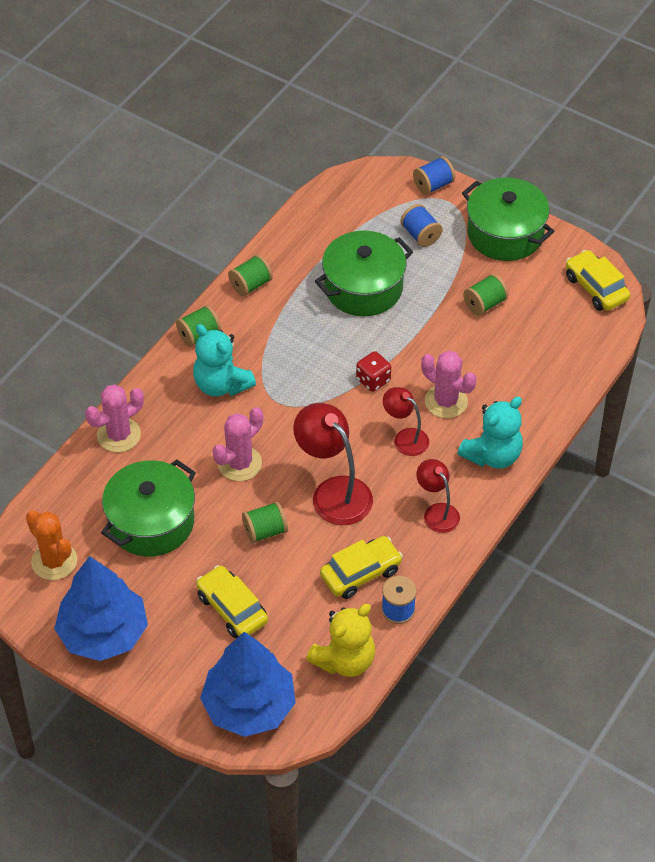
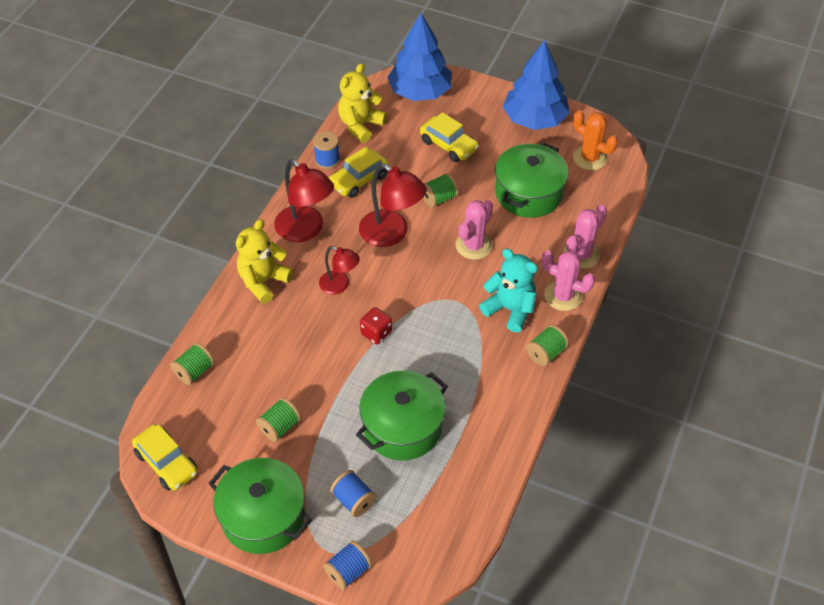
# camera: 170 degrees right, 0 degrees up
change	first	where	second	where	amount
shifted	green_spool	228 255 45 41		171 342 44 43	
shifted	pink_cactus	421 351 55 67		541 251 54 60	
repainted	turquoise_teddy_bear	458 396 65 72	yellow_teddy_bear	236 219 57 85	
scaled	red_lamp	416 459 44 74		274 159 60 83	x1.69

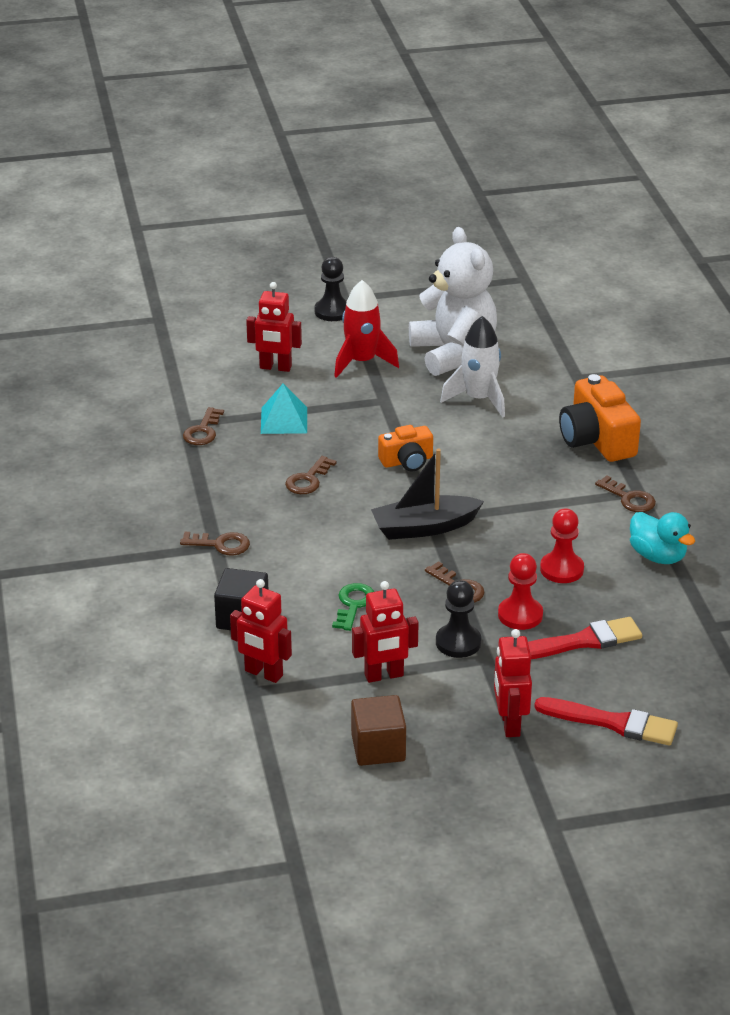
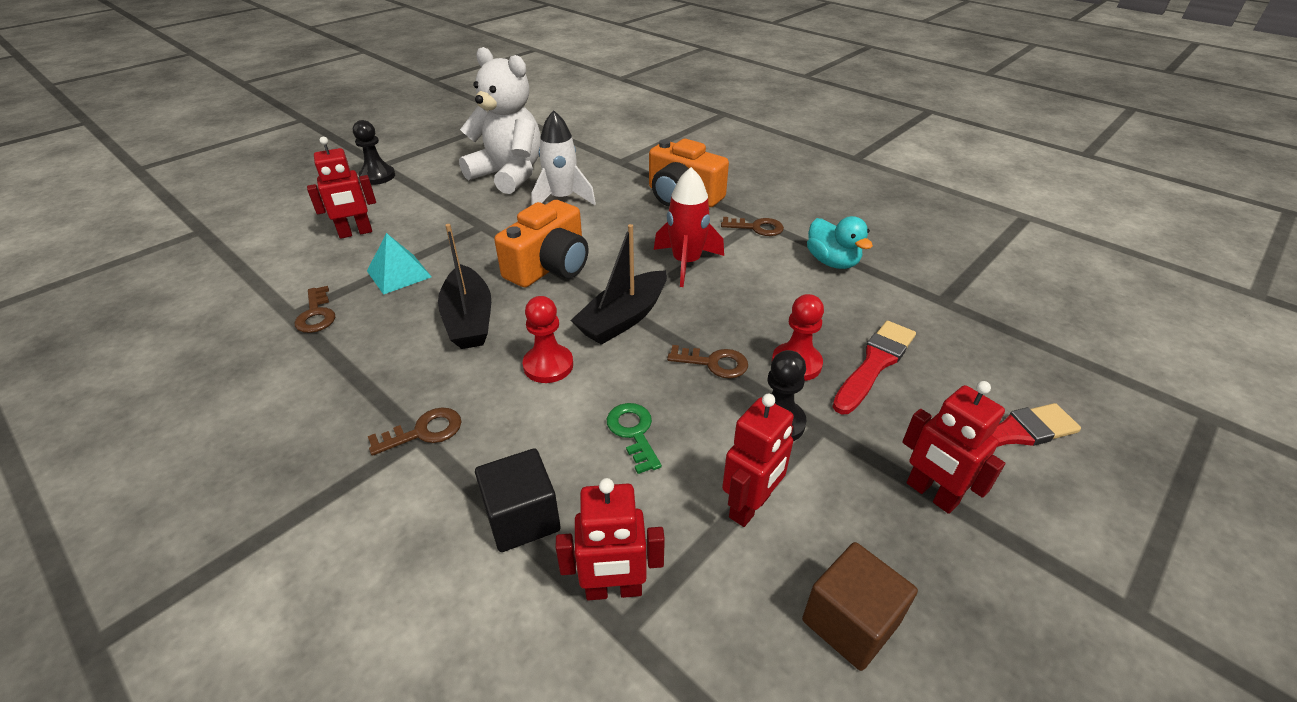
# camera: 35 degrees left, 5 degrees up
change	first	where	second	where	amount
shifted	red_rocket	334 280 65 98		654 167 70 120	
scaled	orange_camera	378 425 55 46		494 200 94 88	x1.66
swapped	brown_key	285 456 52 38	black_boat	438 224 53 125	
shifted	red_pawn	540 509 44 74		523 296 50 87	
rotated	turquoise_duck	630 512 65 52		807 216 66 53	45 degrees clockwise

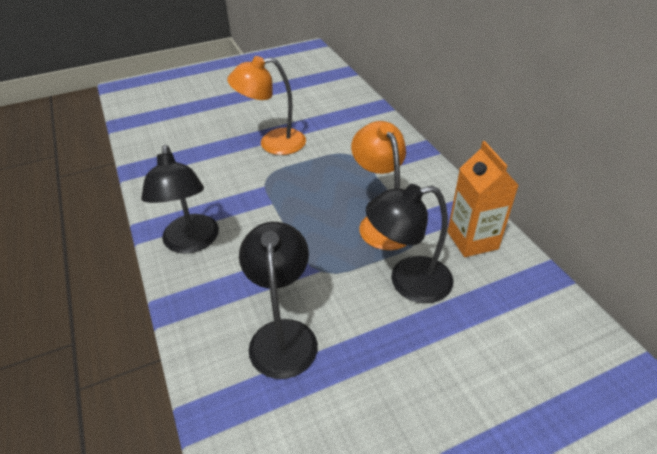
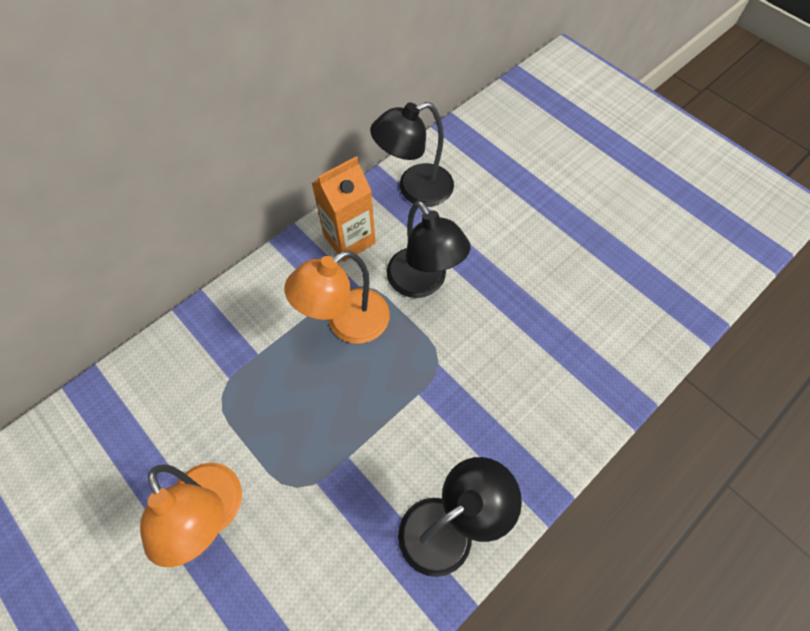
# camera: 110 degrees left, 20 degrees up
change	first	where	second	where	amount
shifted	black_lamp	239 222 79 157		370 102 84 105	

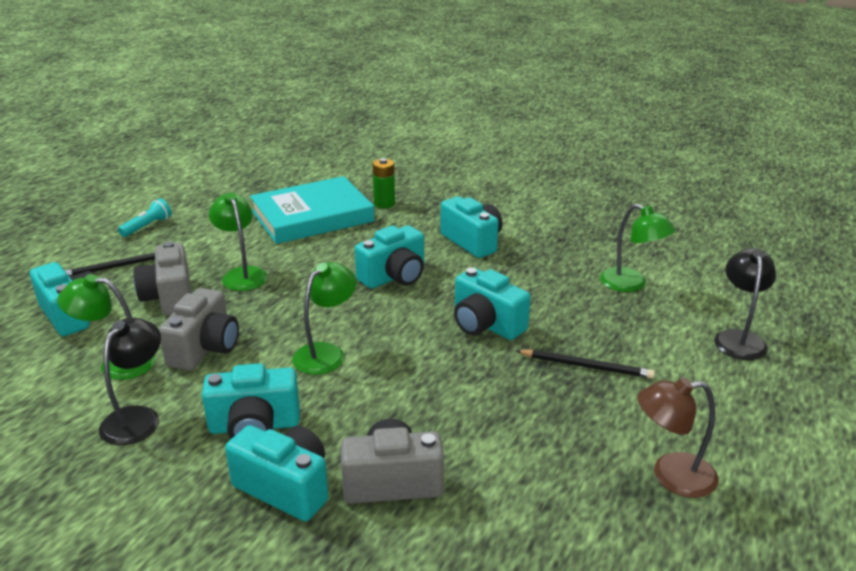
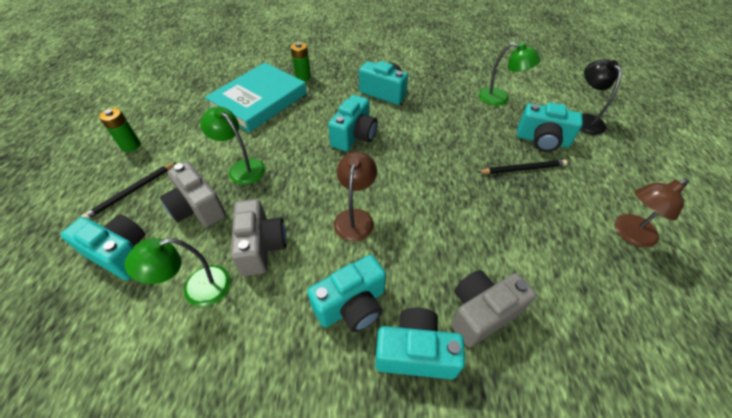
# camera: 25 degrees left, 20 degrees up
change	first	where	second	where	amount
swapped	turquoise_flashlight	118 198 54 39	green_battery	99 108 42 44	
repainted	green_lamp	292 262 64 113	brown_lamp	334 152 43 89	
shifted	turquoise_camera	454 268 77 72		517 102 66 50	
gone	black_lamp	99 317 62 128			

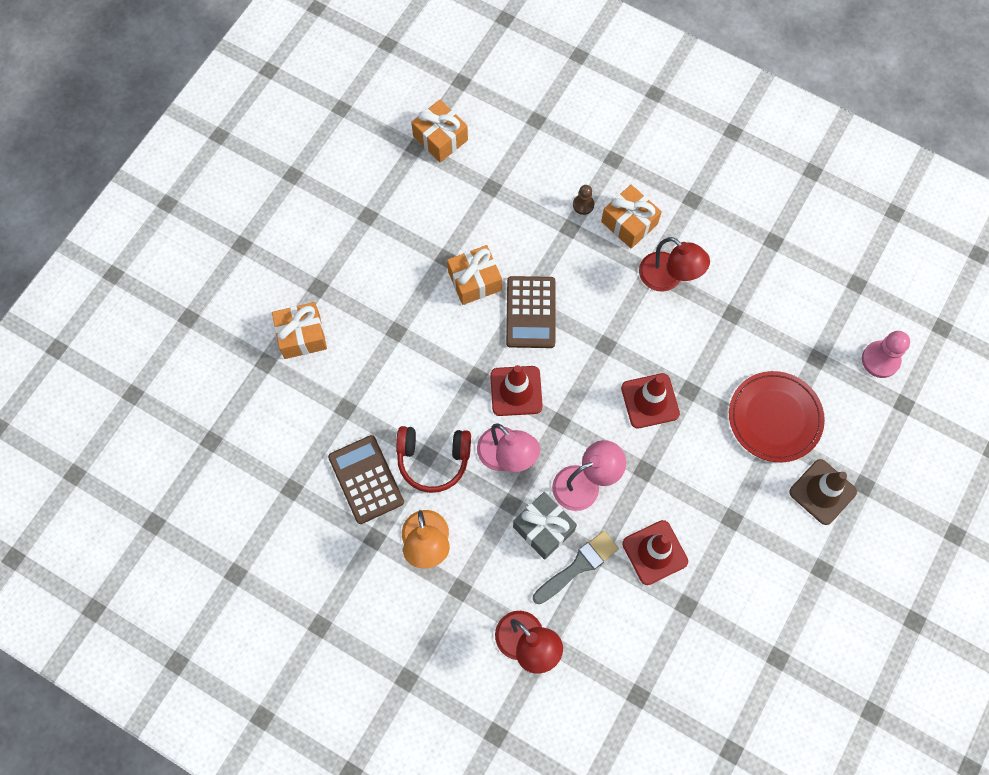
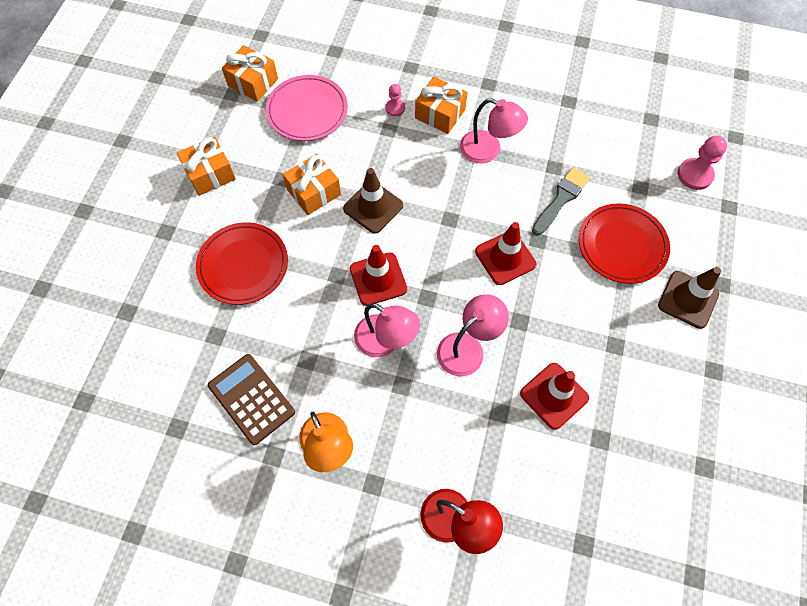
# camera: 15 degrees left, 5 degrees down
change	first	where	second	where	amount
repainted	brown_pawn	573 185 21 30	pink_pawn	385 84 20 32	
repainted	red_lamp	639 237 71 55	pink_lamp	460 98 68 65	
swapped	brown_calculator	506 276 49 72	brown_traffic_cone	343 168 60 66	
shifted	orange_gift	272 302 55 57		177 136 59 60	
gone	red_headphones	396 426 75 67			
gone	grey_gift	513 492 64 68			
shifted	grey_brush	533 531 86 73		532 167 58 68	
new			pink_plate	266 75 82 66	
new			red_plate	196 222 92 83	

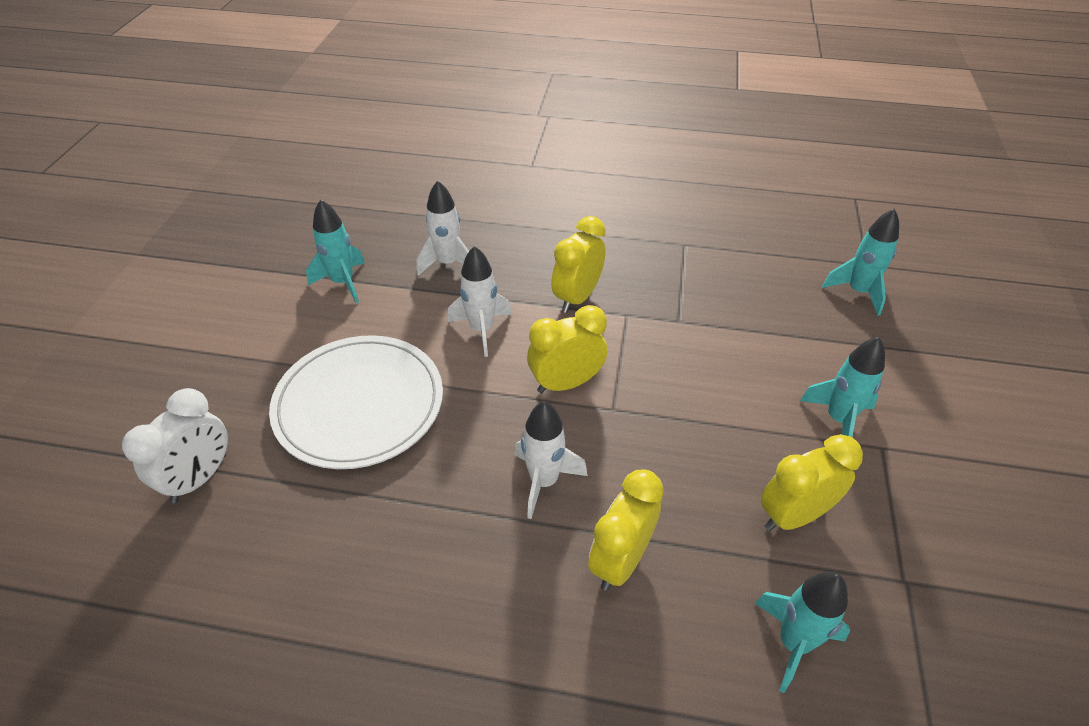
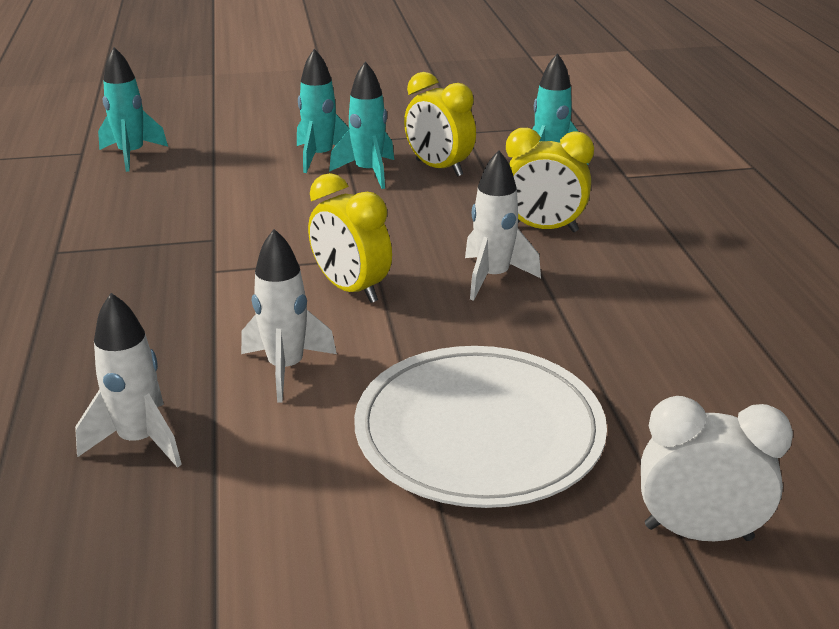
# camera: 110 degrees left, 15 degrees down
change	first	where	second	where	amount
shifted	turquoise_rocket	306 199 59 104		329 61 65 128	
gone	yellow_clock	551 216 55 97			

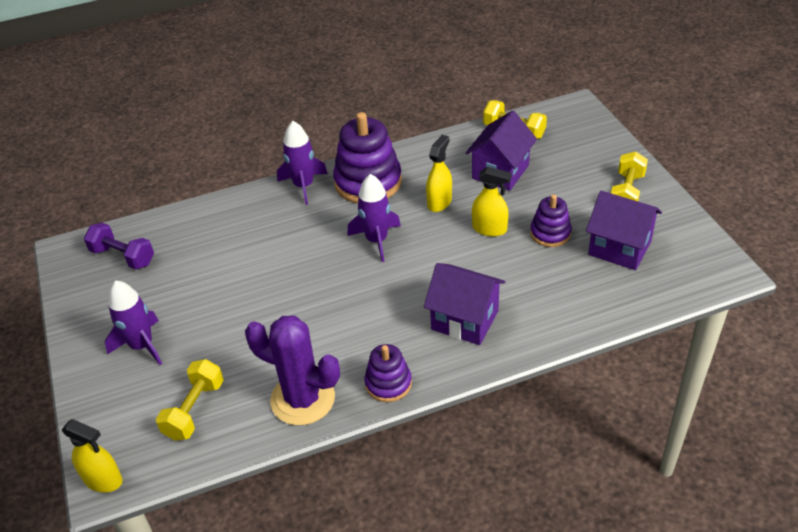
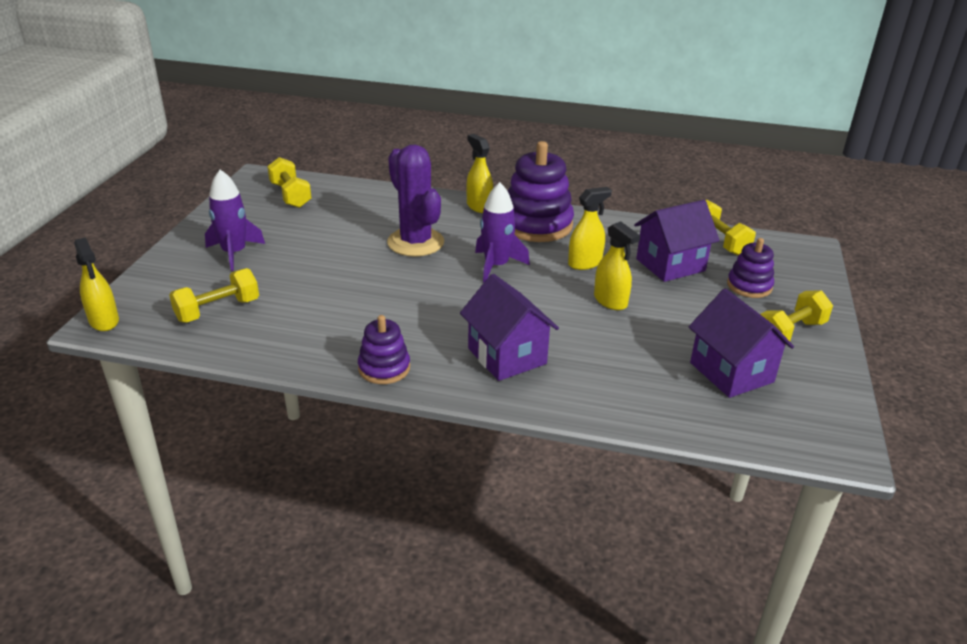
# camera: 30 degrees right, 10 degrees down
change	first	where	second	where	amount
swapped	purple_rocket	277 121 51 84	yellow_spray_bottle	466 134 27 79	
shifted	purple_stacking_toy	530 195 42 52		727 238 47 60	
repainted	purple_dumbbell	84 223 70 47	yellow_dumbbell	267 157 45 51	
shifted	purple_cactus	245 315 95 110		387 145 57 112	

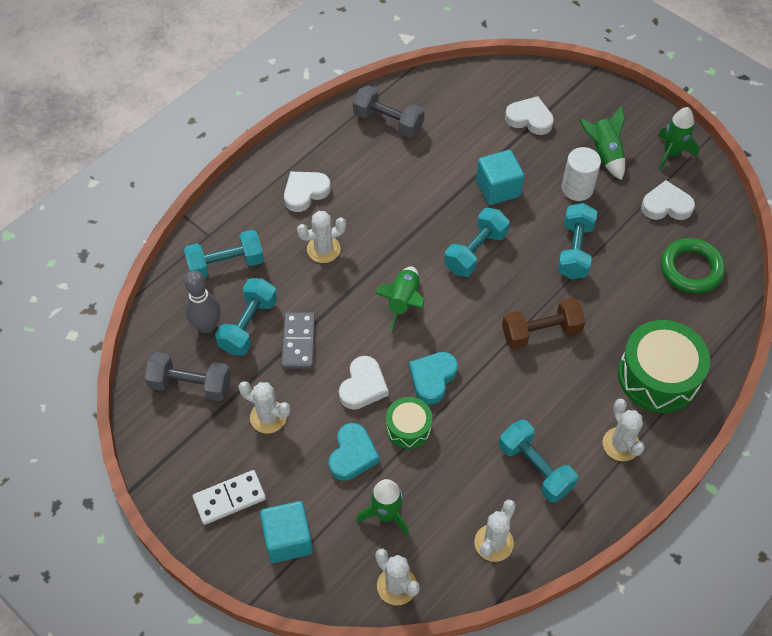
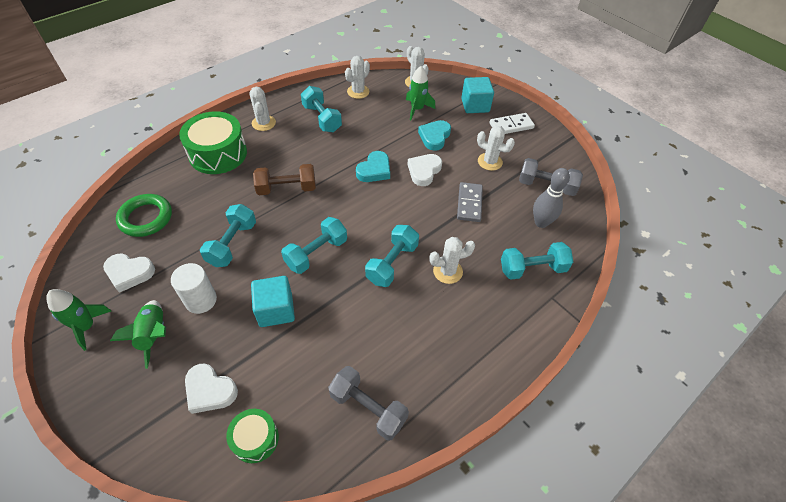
# camera: 175 degrees left, 5 degrees down
change	first	where	second	where	amount
gone	white_heart	284 171 47 41			
gone	green_rocket	375 266 49 66			
shifted	turquoise_dumbbell	215 278 62 78		365 225 54 62	
shifted	green_drum	386 397 46 52		226 409 53 54	

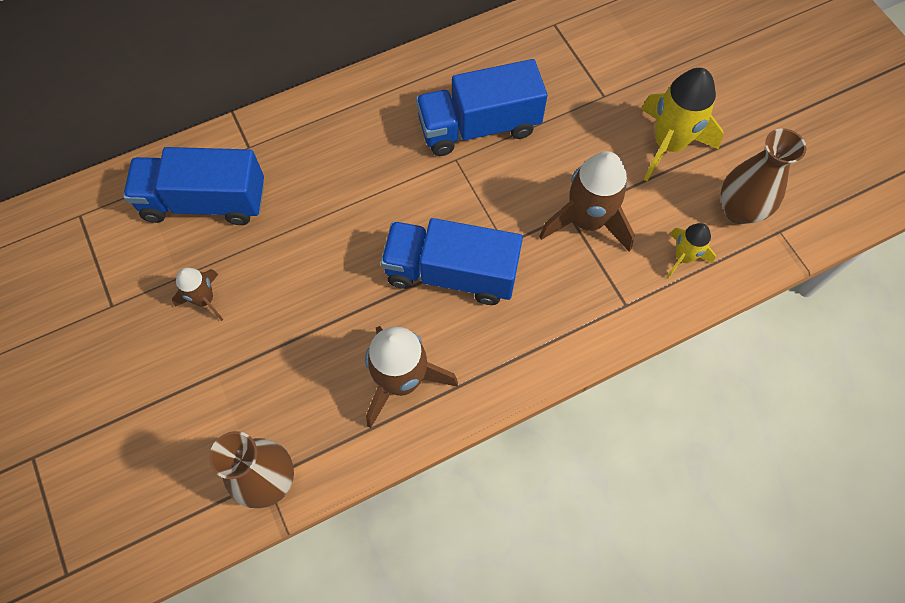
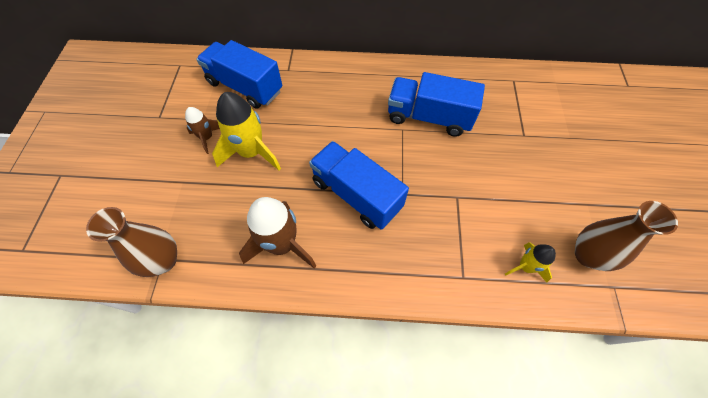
# camera: 30 degrees right, 5 degrees down
change	first	where	second	where	amount
shifted	yellow_rocket	641 68 83 113		212 92 69 78	
gone	brown_rocket	539 151 96 101			

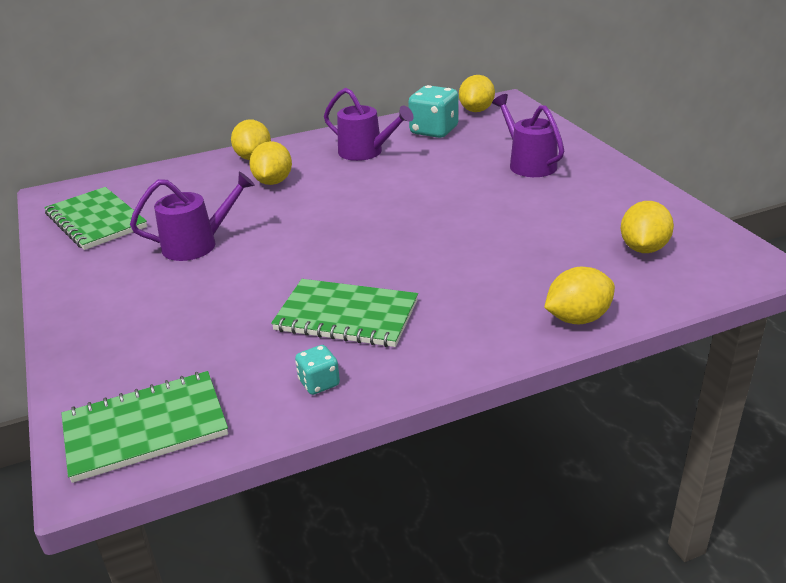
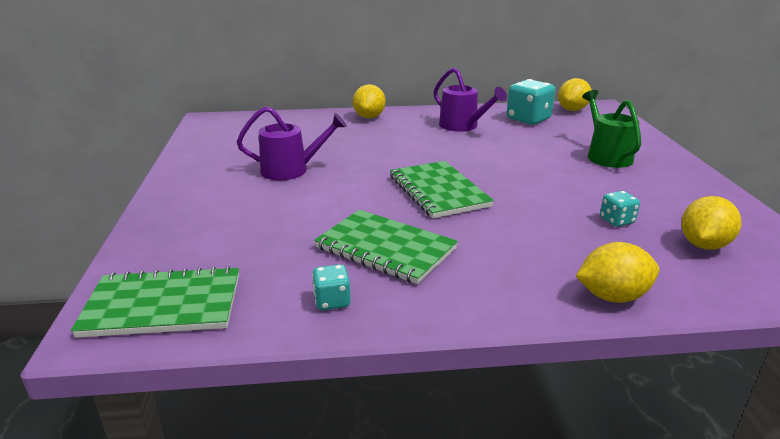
# camera: 15 degrees right, 5 degrees down
change	first	where	second	where	amount
repainted	purple_watering_can	492 94 72 83	green_watering_can	582 90 59 78	
gone	yellow_lemon	249 141 43 44			
shifted	green_notebook	44 187 103 63		390 161 104 57	
new			turquoise_dice	600 191 40 36	

